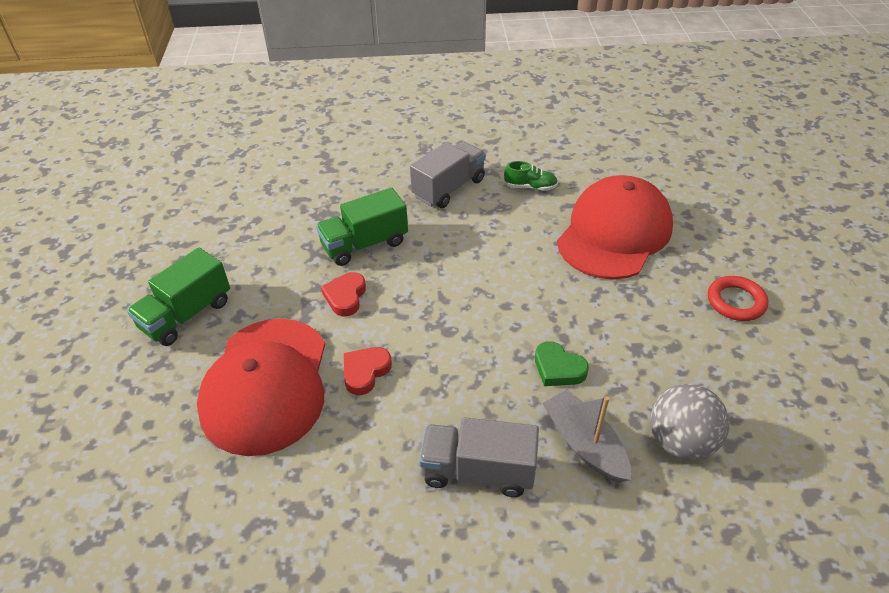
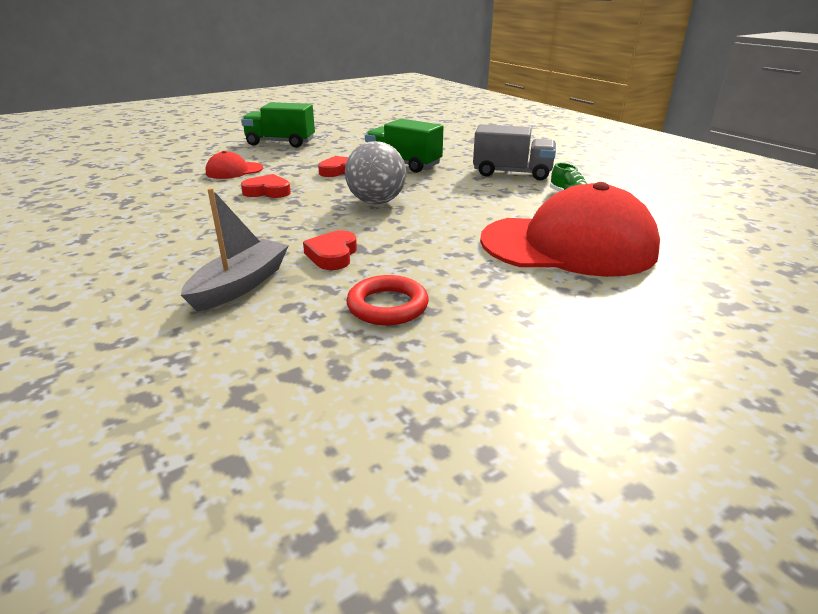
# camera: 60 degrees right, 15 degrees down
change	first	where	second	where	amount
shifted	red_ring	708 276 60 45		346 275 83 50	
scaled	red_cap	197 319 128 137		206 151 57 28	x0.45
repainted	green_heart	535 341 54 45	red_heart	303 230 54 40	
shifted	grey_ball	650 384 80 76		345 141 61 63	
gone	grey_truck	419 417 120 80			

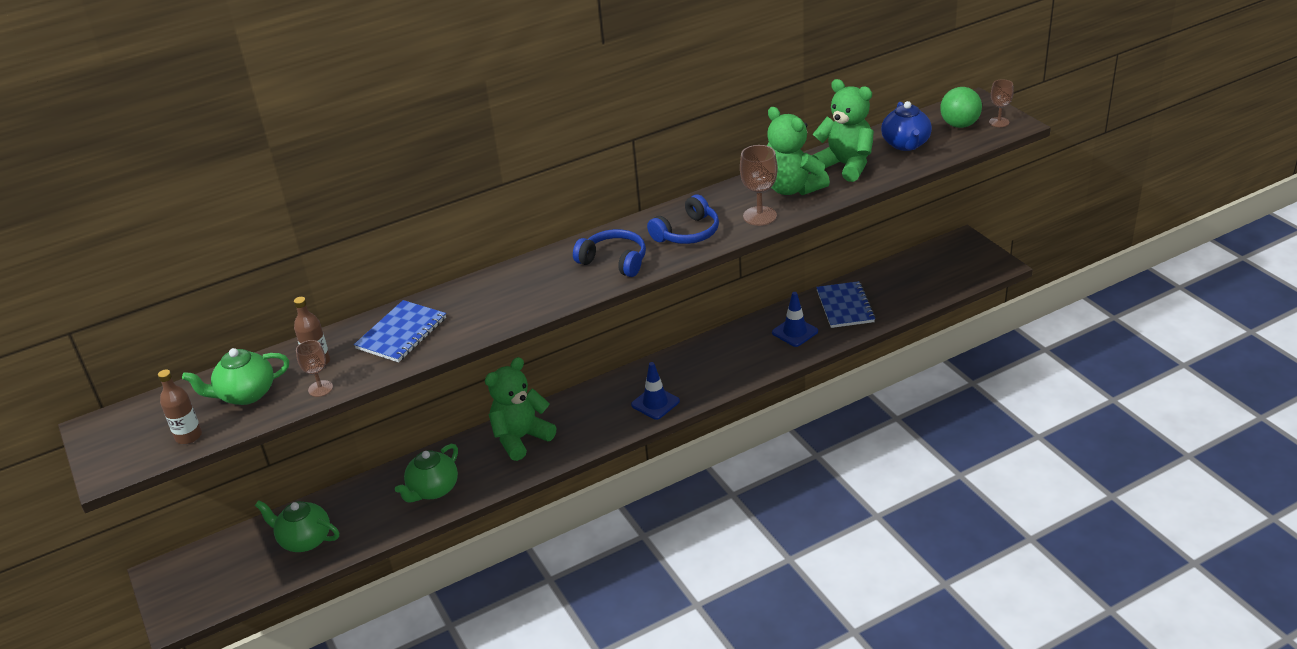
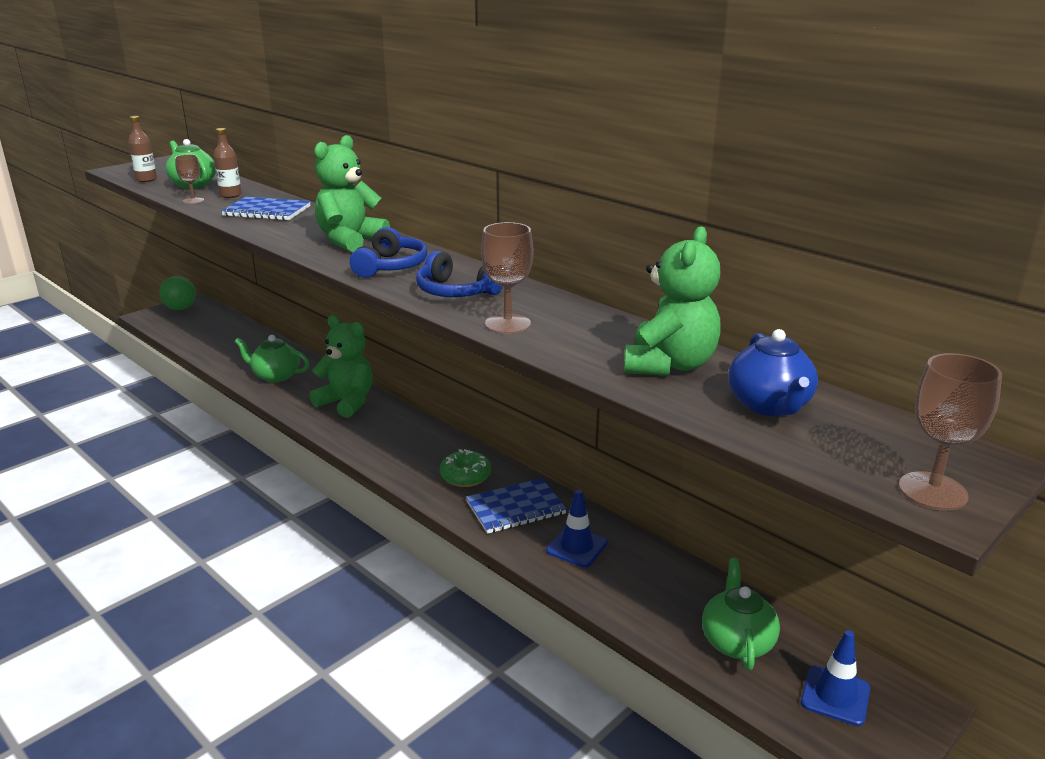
# camera: 70 degrees right, 10 degrees down
change	first	where	second	where	amount
scaled	brown_goblet	989 79 25 48		899 353 103 158	x1.57
shifted	green_ball	940 87 42 41		159 276 37 34	
rotated	blue_teapot	881 101 51 50		728 329 90 87	75 degrees counterclockwise
shifted	green_teddy_bear	767 107 63 88		314 135 76 117	
shifted	blue_notebook	816 281 60 47		466 478 101 56	
shifted	blue_traffic_cone	631 362 49 58		801 630 69 96	
shifted	green_teapot	255 501 84 51		702 558 78 112	
new			green_donut	440 449 51 38	

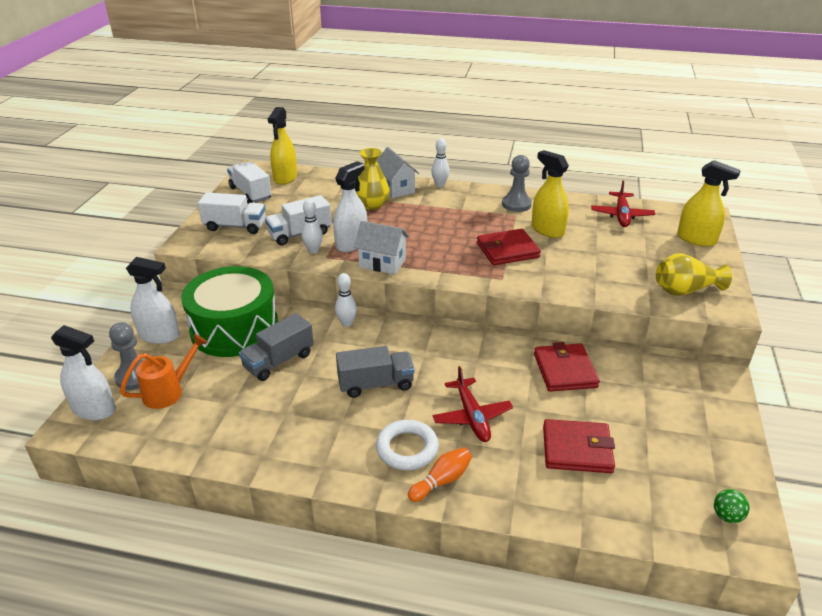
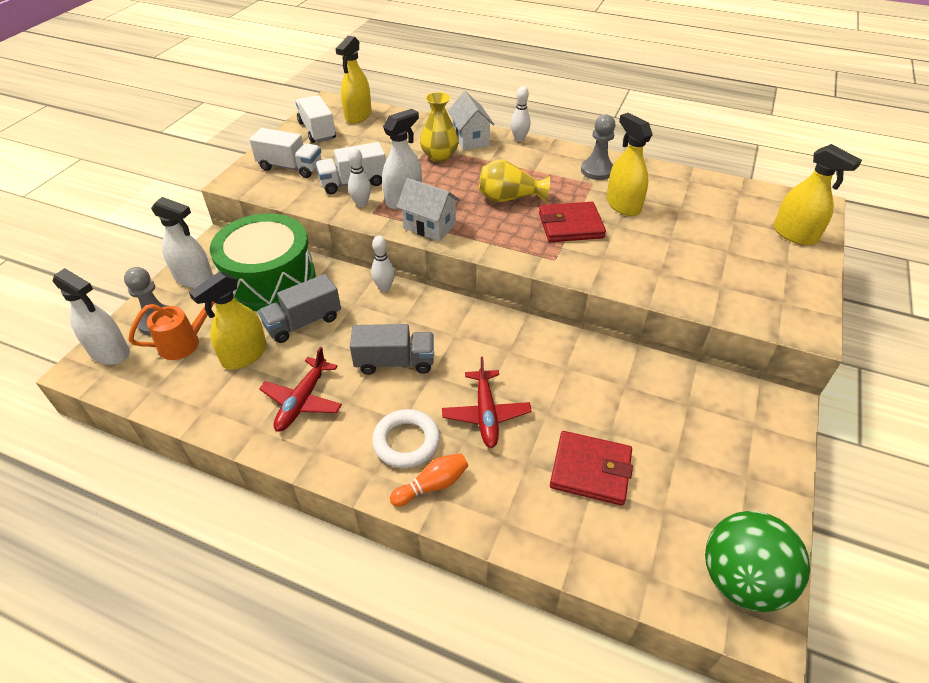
# camera: 10 degrees right, 10 degrees up
change	first	where	second	where	amount
shifted	red_plane	591 180 64 47		259 347 83 85	
shifted	yellow_vase	656 253 76 43		479 160 71 42	
gone	red_wallet	534 342 66 50			
scaled	green_ball	714 489 36 34		705 511 105 101	x2.44
new			yellow_spray_bottle	189 272 78 97	

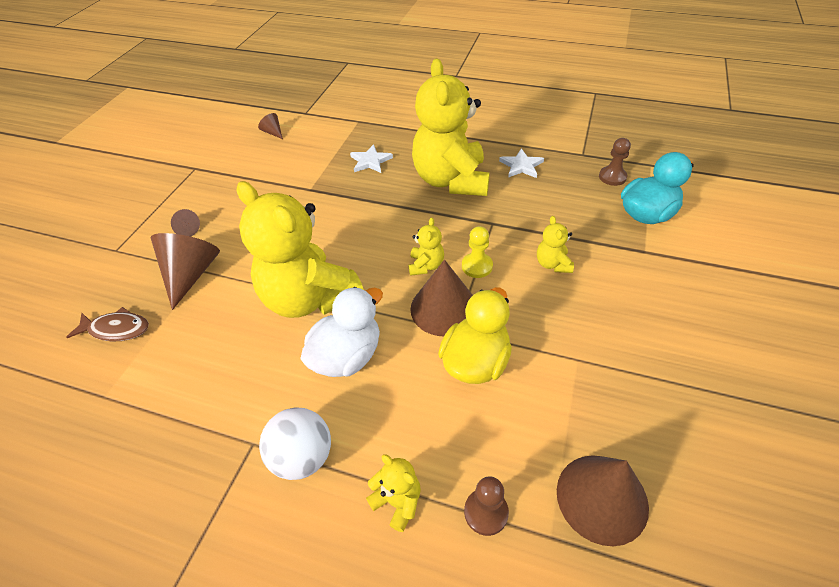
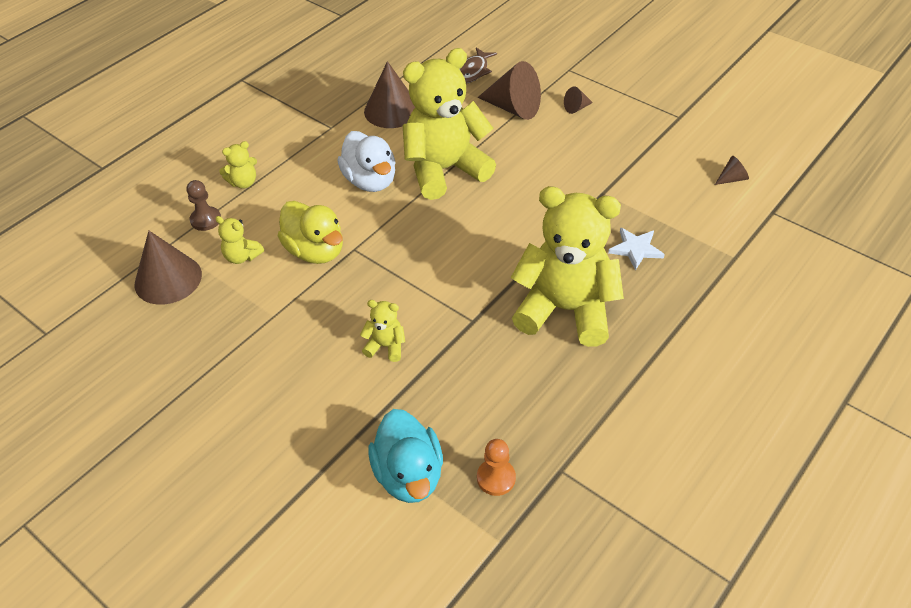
# camera: 110 degrees right, 0 degrees up
change	first	where	second	where	amount
repainted	brown_pawn	599 138 32 48	orange_pawn	477 439 39 57	
gone	white_star	499 148 45 30			
shifted	yellow_teddy_bear	409 218 35 58		215 216 49 48	
gone	yellow_pawn	462 226 31 52			
shifted	brown_cone	410 260 63 76		364 61 51 67	
gone	white_ball	259 407 72 73			

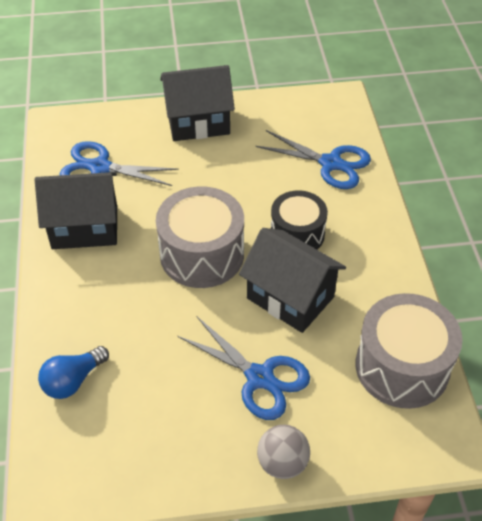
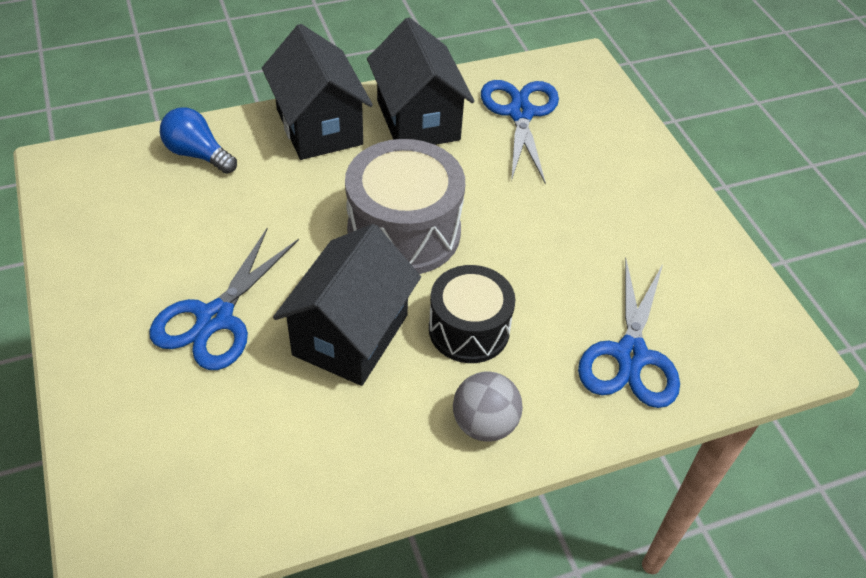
# camera: 75 degrees right, 0 degrees up
change	first	where	second	where	amount
shifted	black_house	160 65 75 76		262 24 111 136	
gone	grey_drum	355 293 108 116			
shifted	grey_ball	257 425 53 54		453 371 70 71	

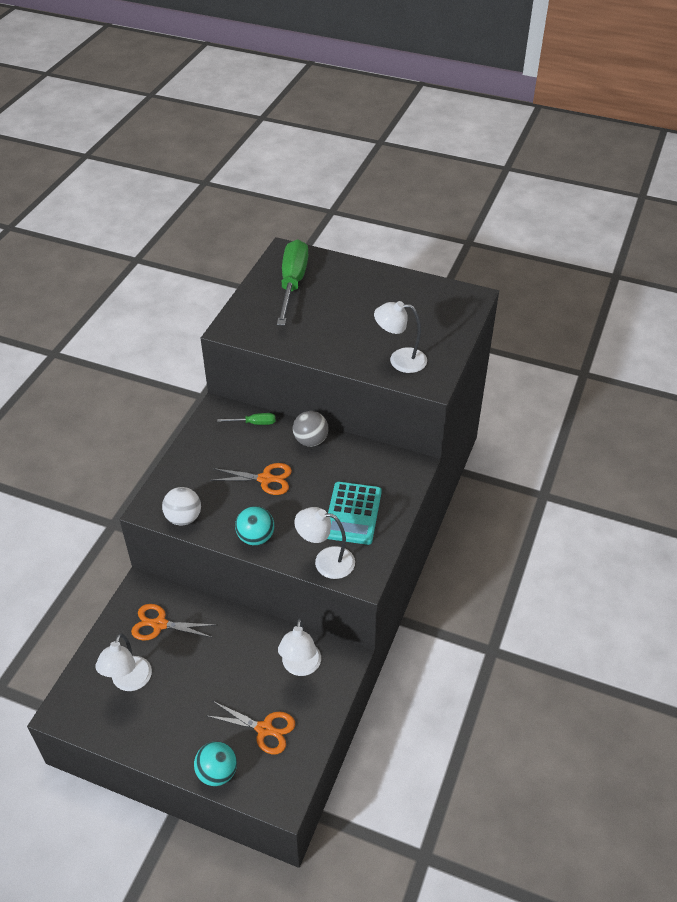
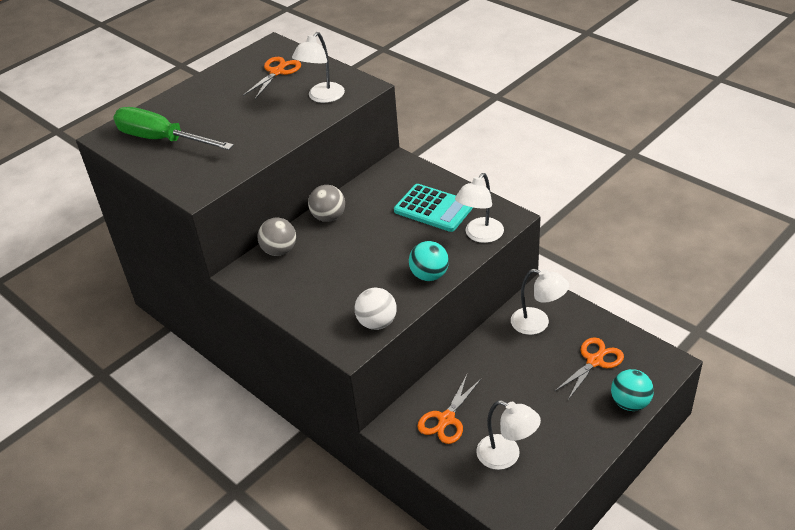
# camera: 65 degrees left, 5 degrees down
change	first	where	second	where	amount
swapped	green_screwdriver	217 413 59 12	grey_ball	258 218 38 38	
shifted	orange_scissors	210 463 82 32		243 57 58 42	

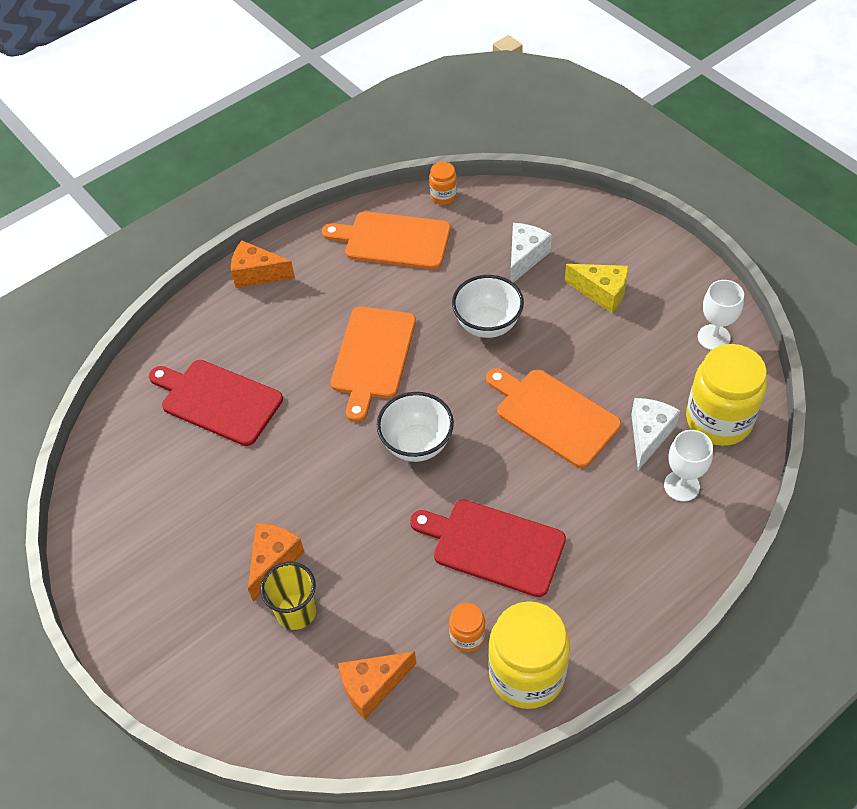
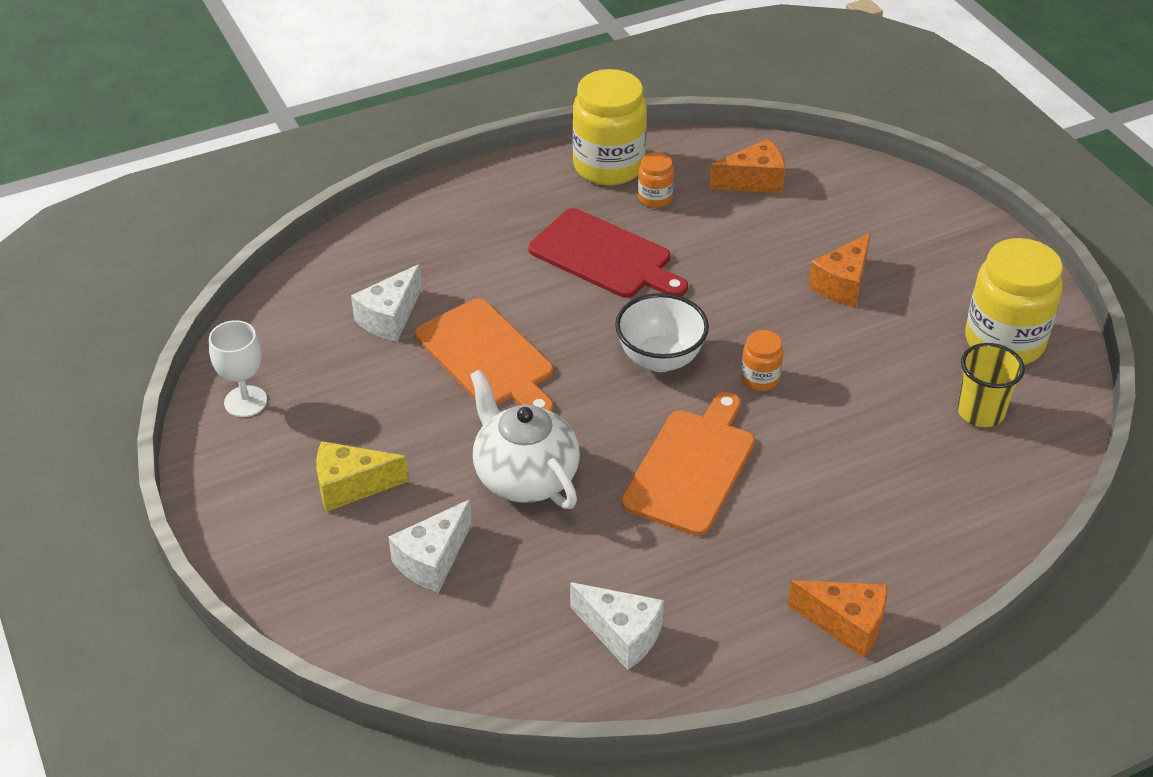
# camera: 170 degrees left, 10 degrees down
change	first	where	second	where	amount
shifted	orange_jar	429 162 28 43		741 330 42 61	
swapped	orange_cutting_board	322 211 129 58	white_cheese	570 582 94 88	
rotated	yellow_cheese	565 264 64 49		316 441 92 71	45 degrees counterclockwise
swapped	white_bowl	452 275 72 63	white_teapot	470 370 110 139	
shifted	yellow_jar	686 344 81 102		965 238 98 127	
gone	red_cutting_board	149 360 134 86			
gone	white_goblet	664 430 49 72			
shifted	yellow_cup	260 562 57 68		957 343 68 84	

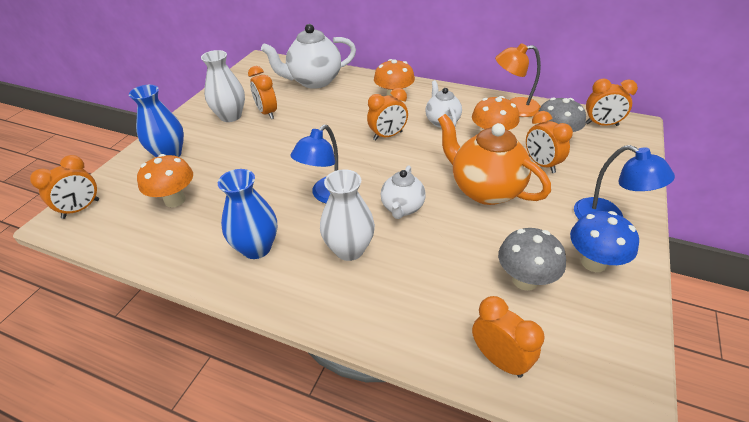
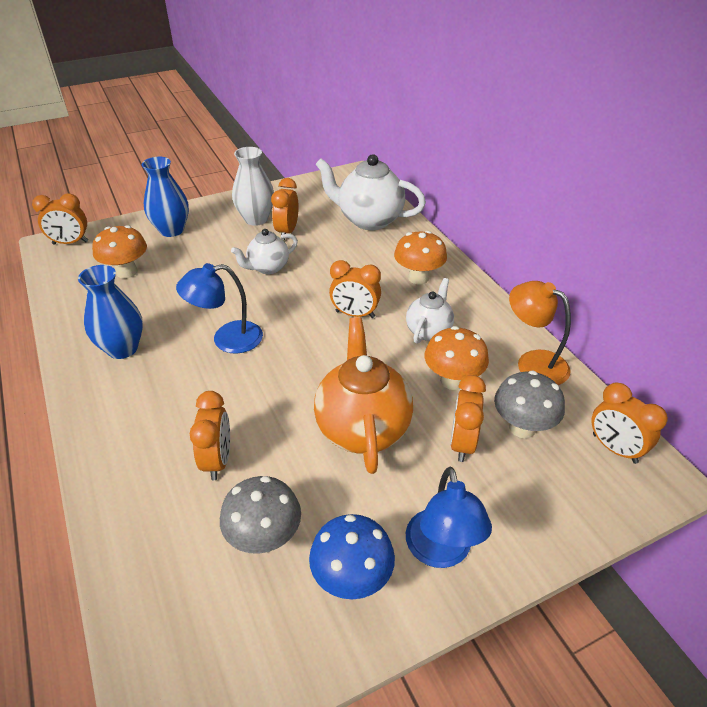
# camera: 40 degrees right, 0 degrees up
change	first	where	second	where	amount
shifted	white_teapot	381 166 45 53		231 229 67 45	
gone	white_vase	320 170 55 91			
shifted	orange_clock	472 296 73 82		190 391 40 89	

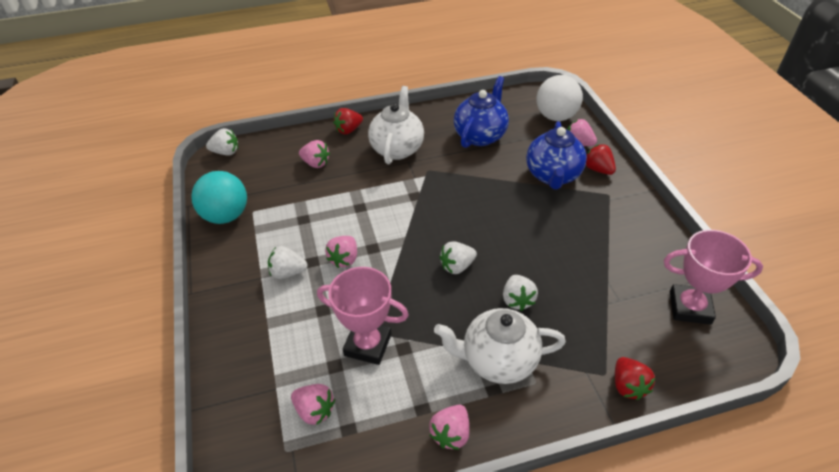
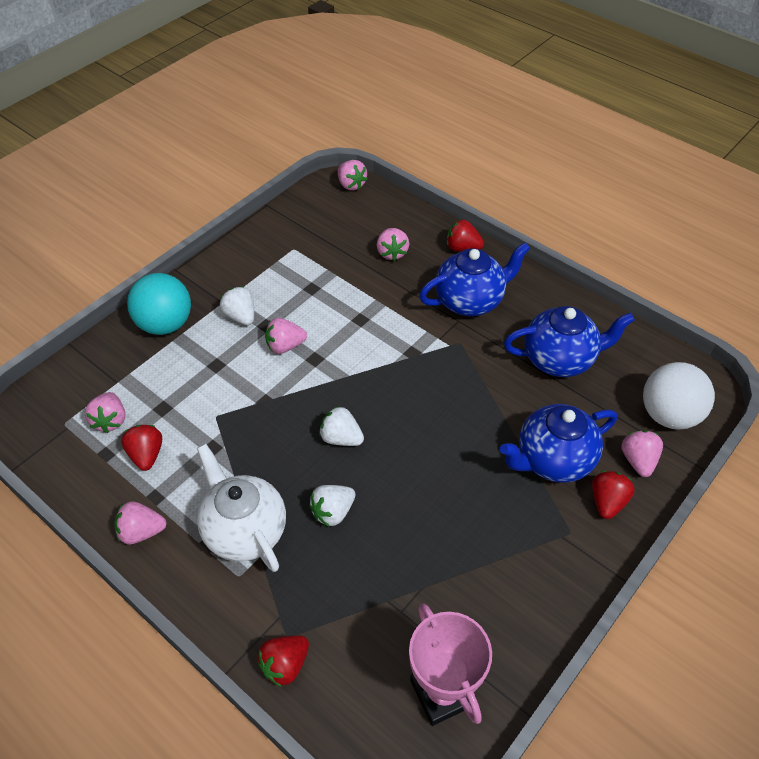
# camera: 55 degrees right, 5 degrees up
change	first	where	second	where	amount
repainted	white_teapot	368 86 56 78	blue_teapot	419 242 111 74	
repainted	white_strawberry	206 128 32 28	pink_strawberry	338 160 30 31	
shifted	turquoise_ball	191 171 56 53		127 273 64 62	
gone	pink_trophy	317 267 92 98			
new			red_strawberry	121 425 41 46	

